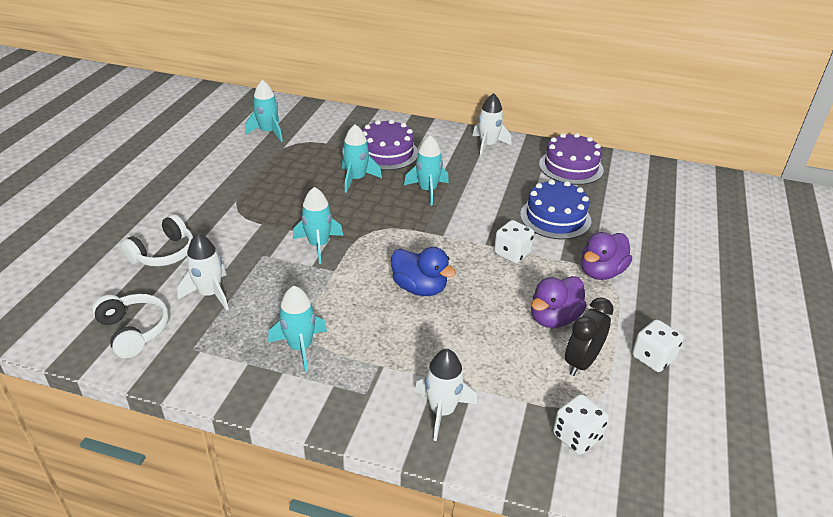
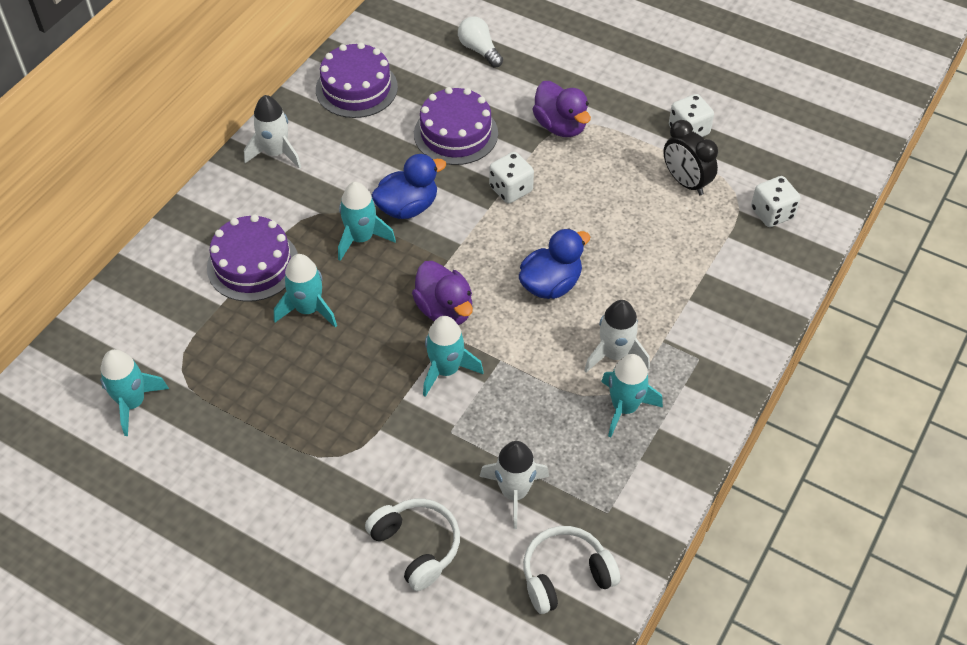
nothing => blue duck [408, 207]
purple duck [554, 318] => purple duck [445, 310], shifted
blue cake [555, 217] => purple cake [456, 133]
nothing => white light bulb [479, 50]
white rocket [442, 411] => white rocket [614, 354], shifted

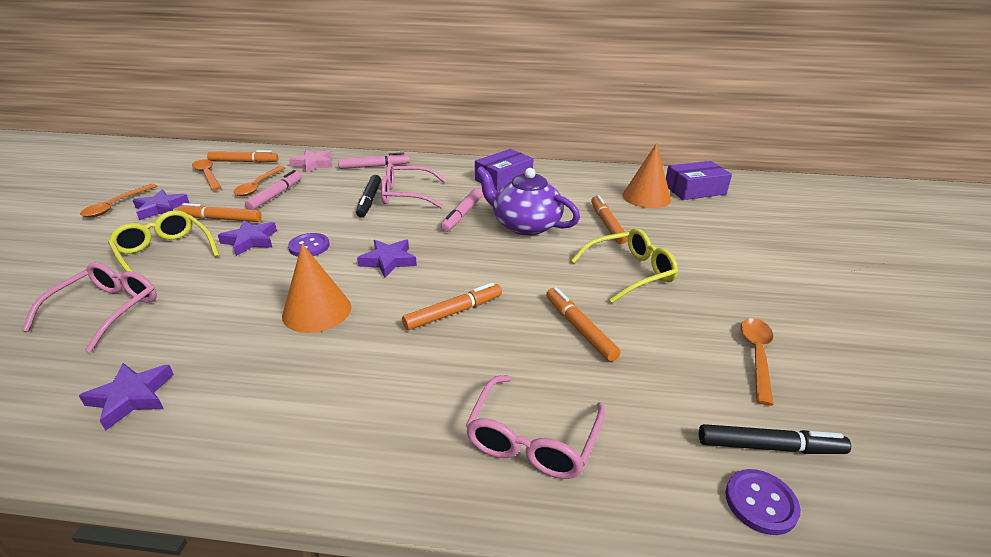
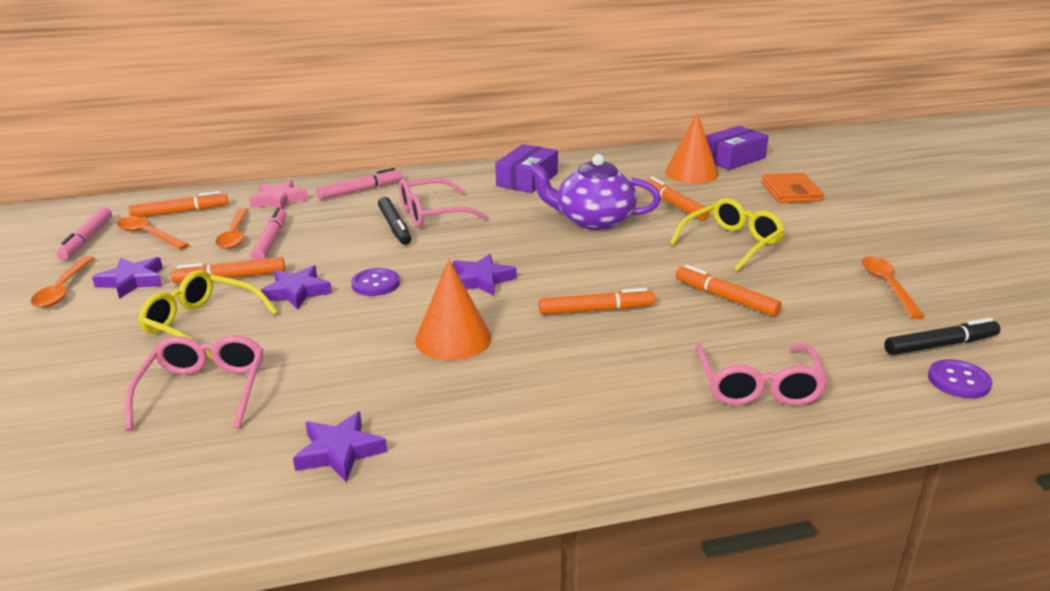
pink marker [462, 214] => pink marker [87, 239], shifted
orange marker [454, 312] => orange marker [596, 310], 45 degrees clockwise
nothing => orange wallet [791, 192]

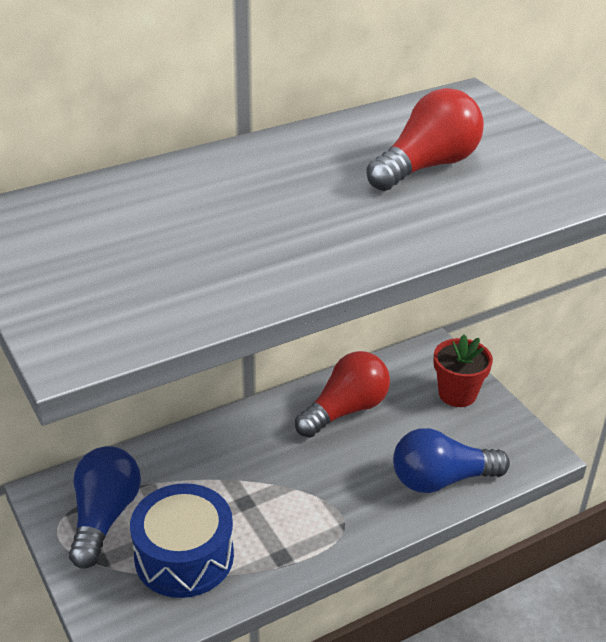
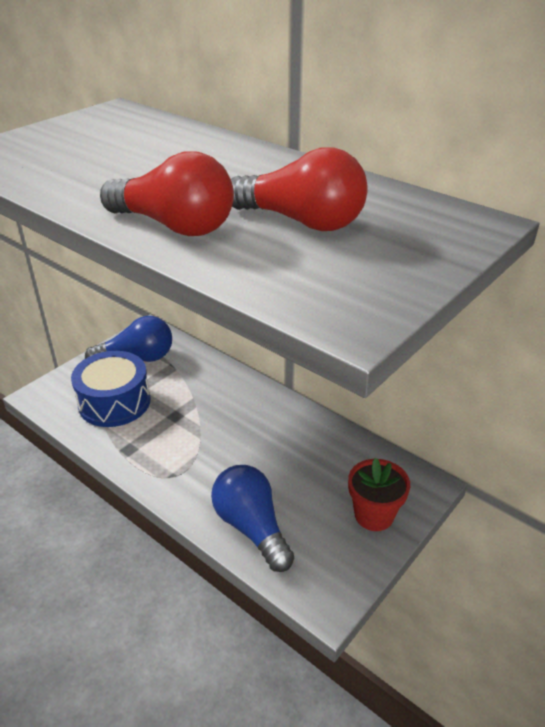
red light bulb [345, 410] => red light bulb [174, 226], shifted

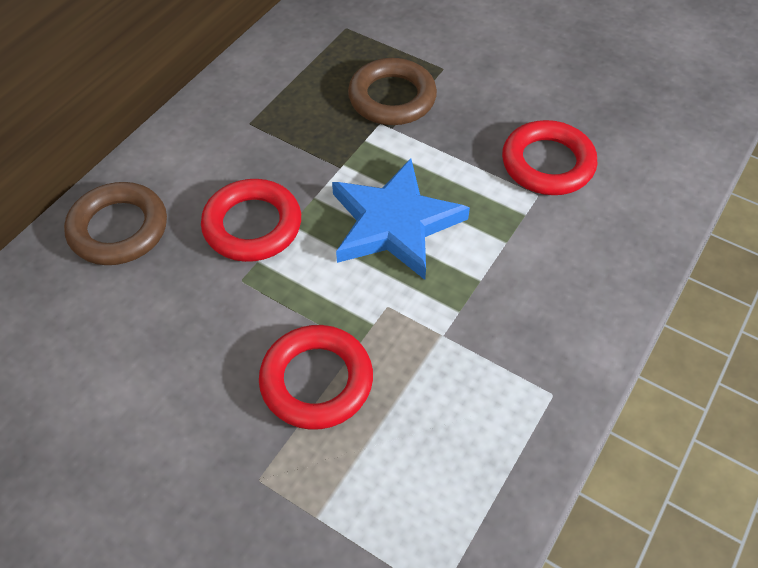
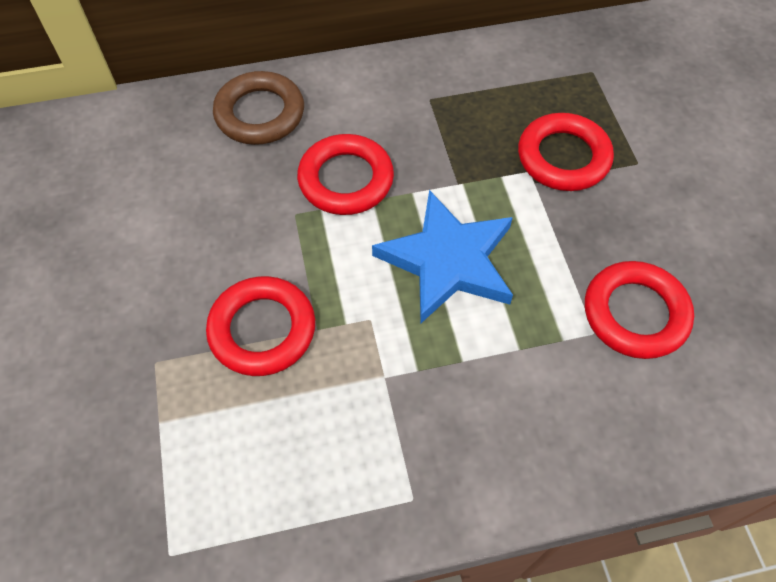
brown ring [392, 98] => red ring [563, 157]

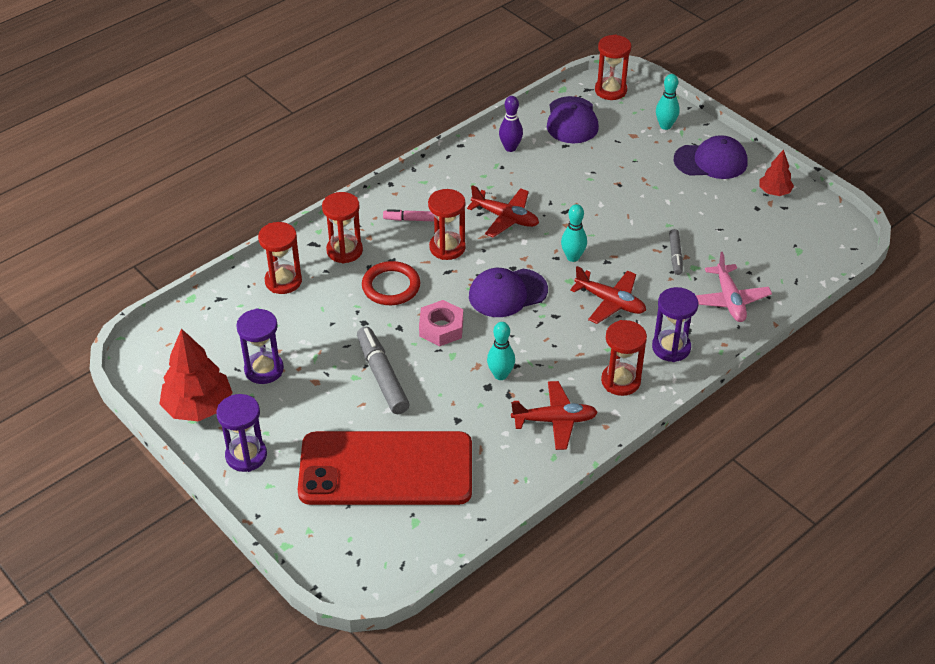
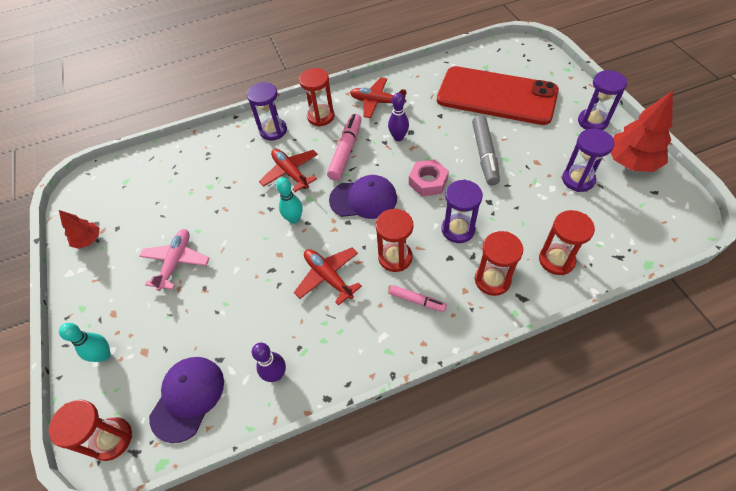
pink plane [729, 300] => pink plane [176, 262], shifted
nothing => pink marker [346, 151]
turquoise bowling pin [500, 375] => purple bowling pin [398, 137]
red ring [391, 286] => purple hourglass [458, 229]
grey marker [675, 255] => nothing
purple cap [711, 161] => nothing

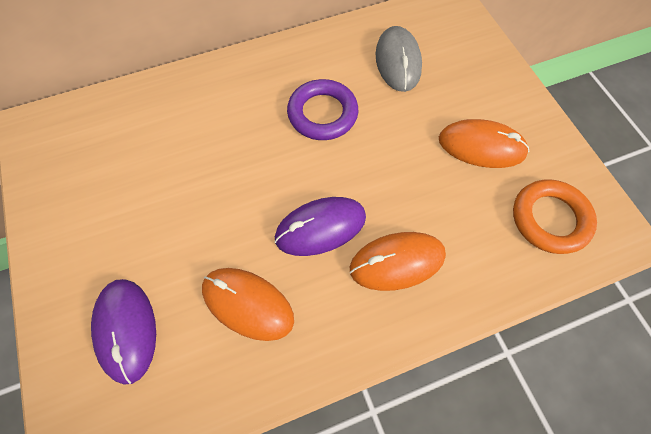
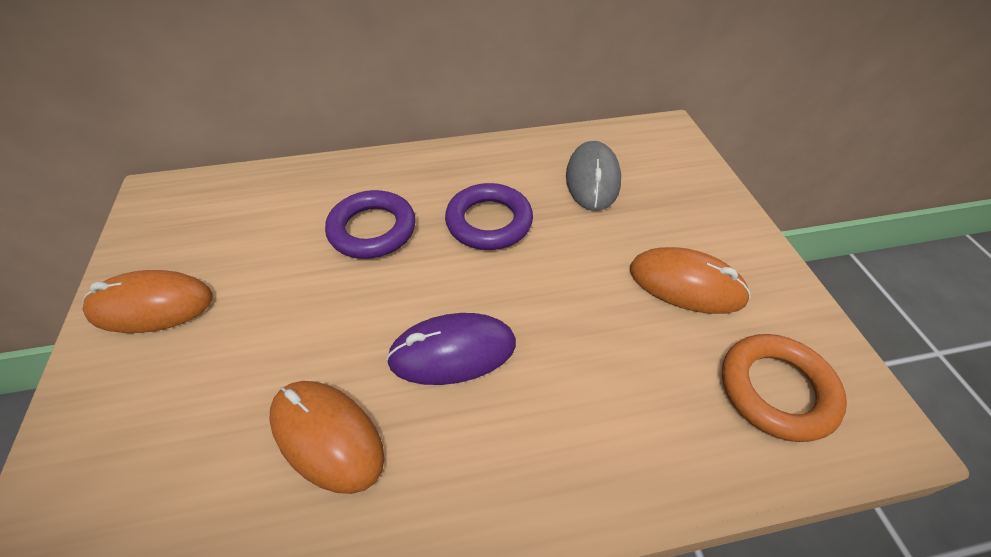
orange mouse [397, 262] => orange mouse [152, 306], shifted
nothing => purple ring [372, 229]
purple mouse [126, 330] => nothing

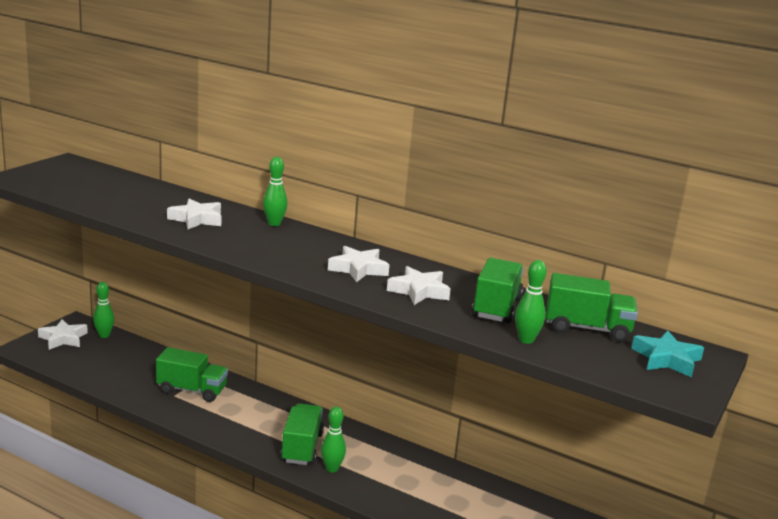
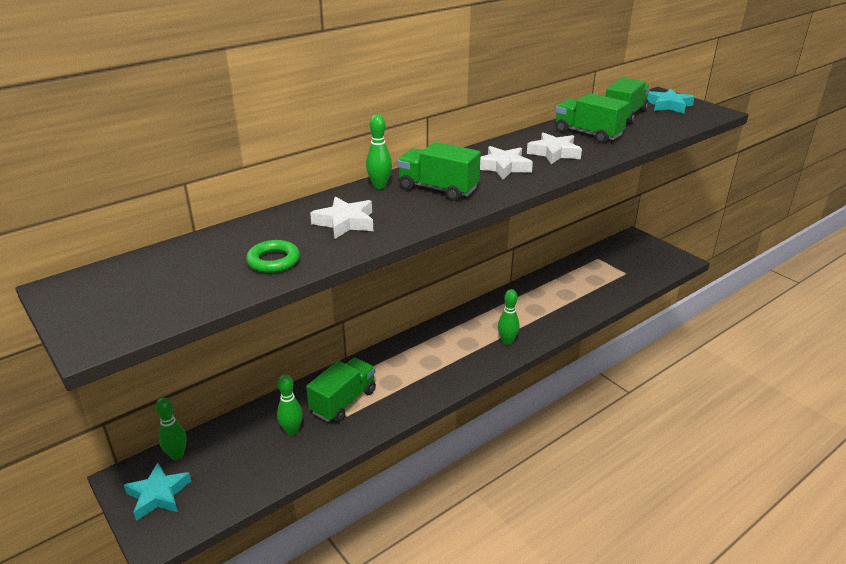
white star [63, 338] => turquoise star [158, 495]
nothing => green ring [273, 261]
green bowling pin [526, 340] => green bowling pin [292, 431], shifted
green truck [302, 448] => green truck [438, 189], shifted

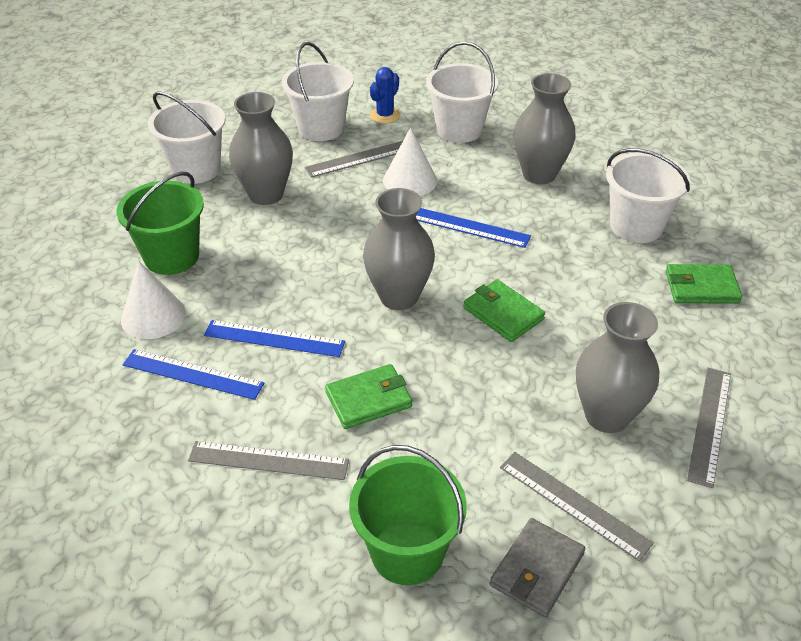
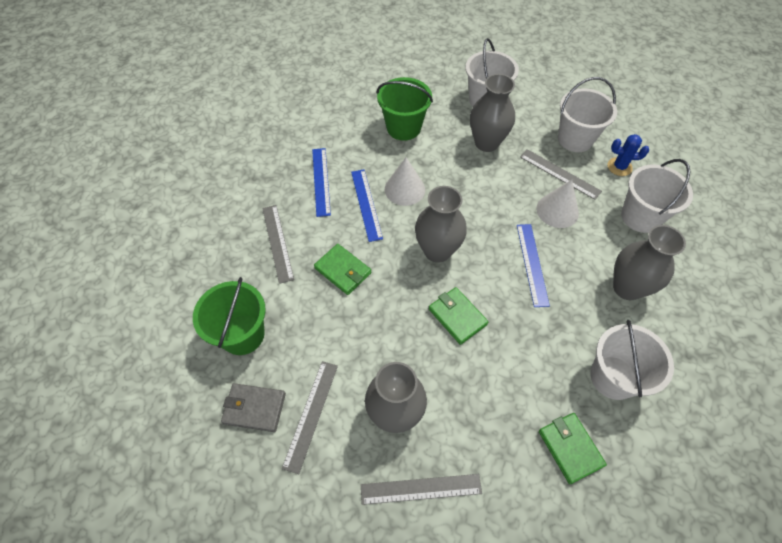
white cone [153, 316] => white cone [404, 189], shifted
green wallet [503, 313] => green wallet [457, 316], 60 degrees counterclockwise

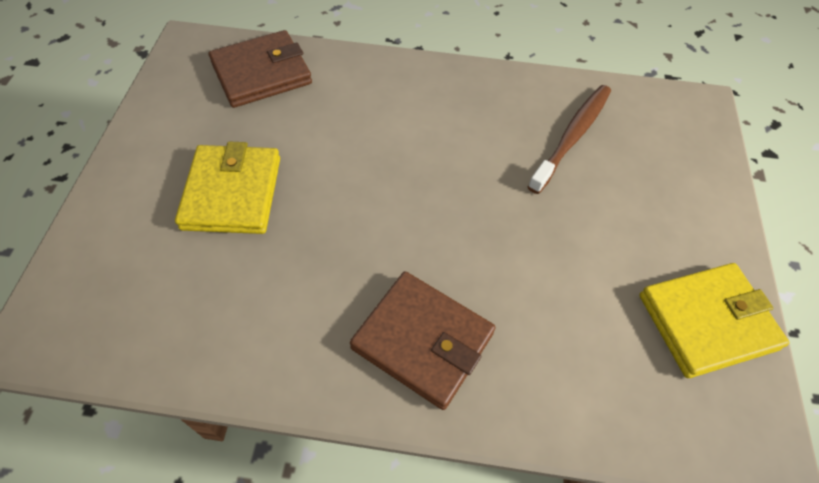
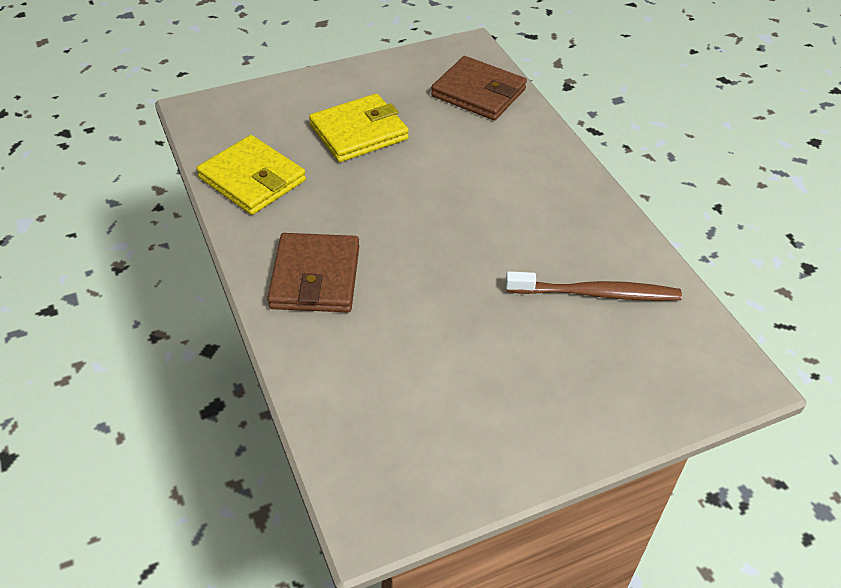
yellow wallet [707, 321] => yellow wallet [252, 179], shifted

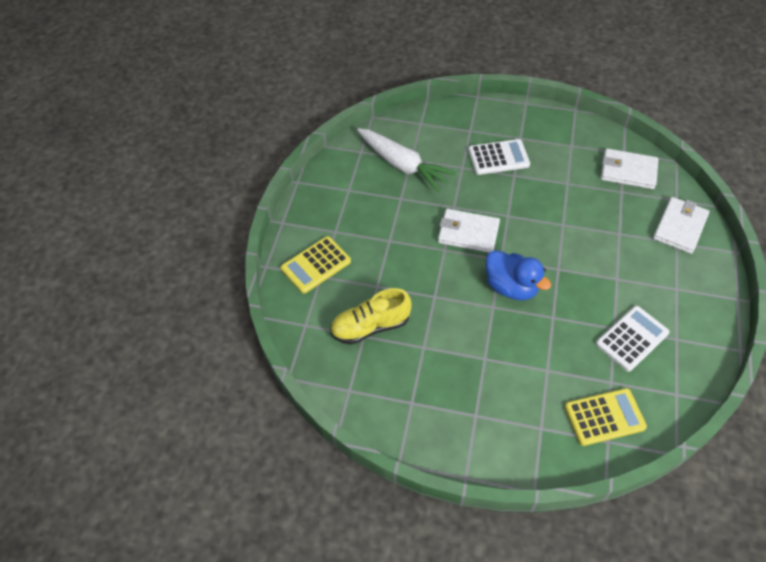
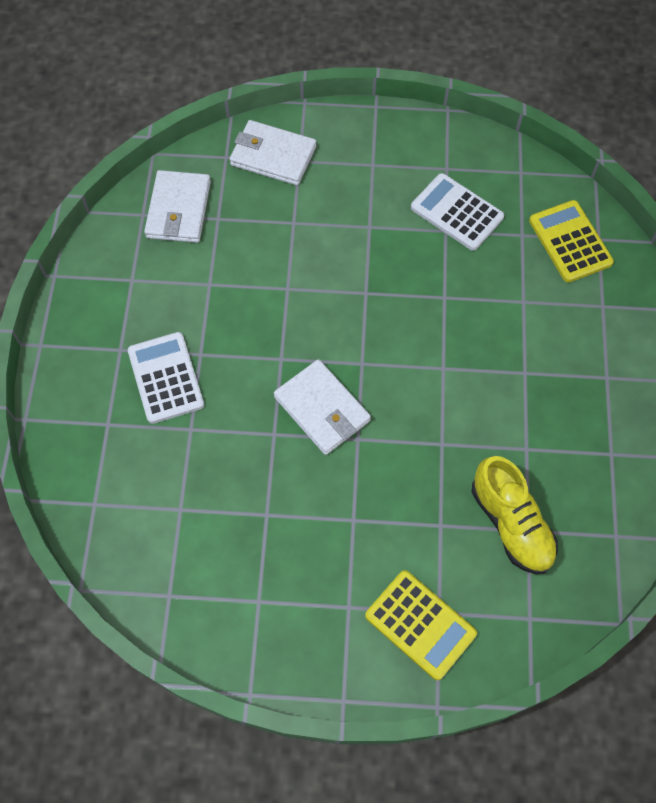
white wallet [468, 233] => white wallet [322, 409], 45 degrees counterclockwise
white carrot [402, 165] => nothing
blue duck [511, 287] => nothing

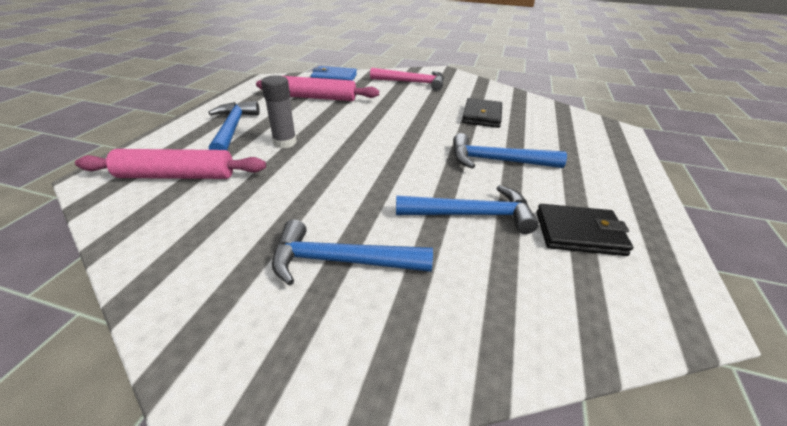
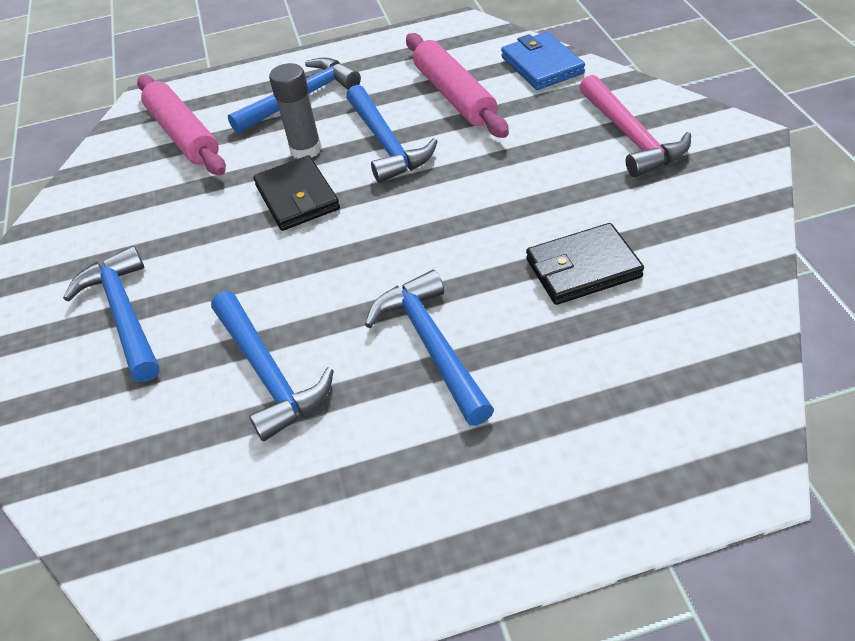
black wallet [579, 233] => black wallet [297, 197], shifted
nothing => blue hammer [386, 143]

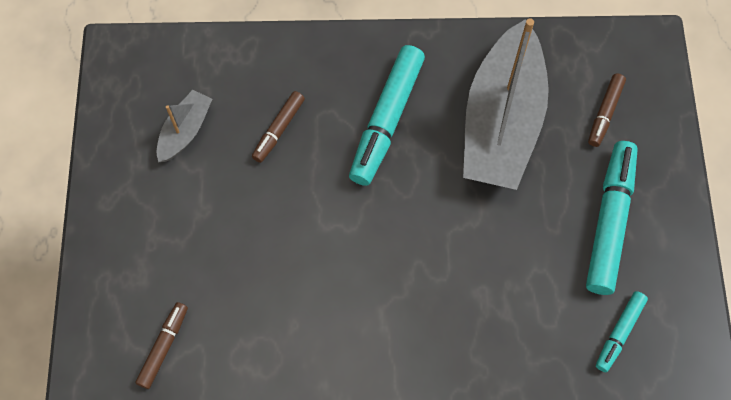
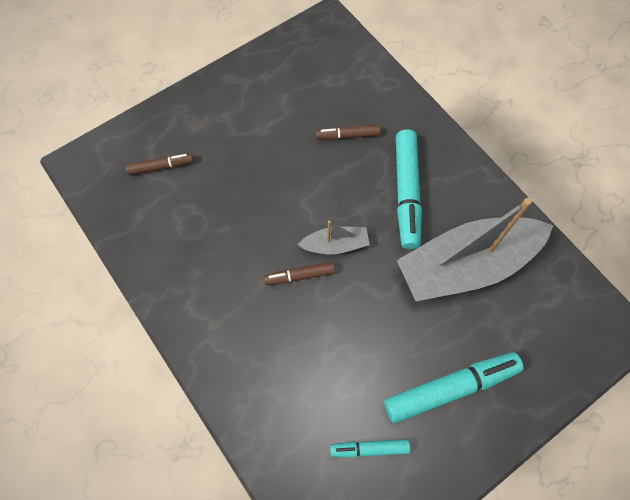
brown marker [605, 113] => brown marker [300, 276], shifted
grey boat [185, 131] => grey boat [335, 245], shifted
turquoise marker [387, 120] => turquoise marker [406, 193], 75 degrees counterclockwise

